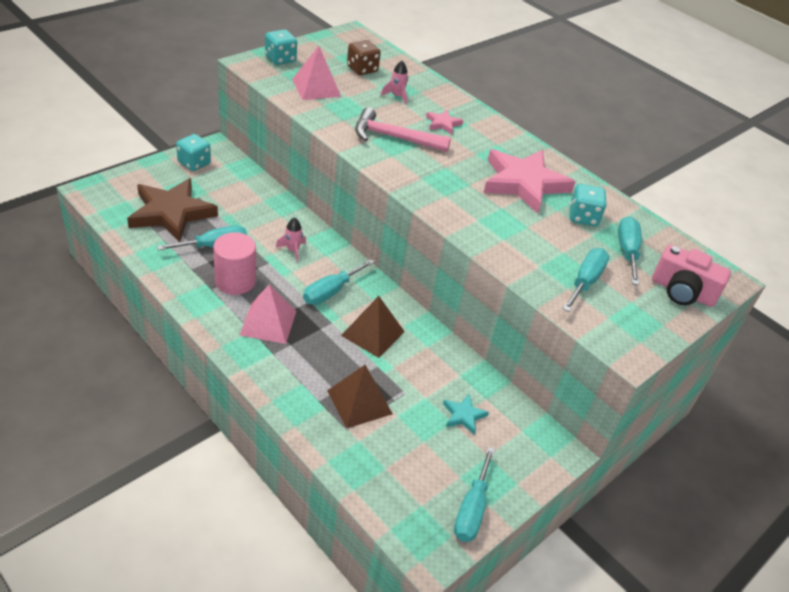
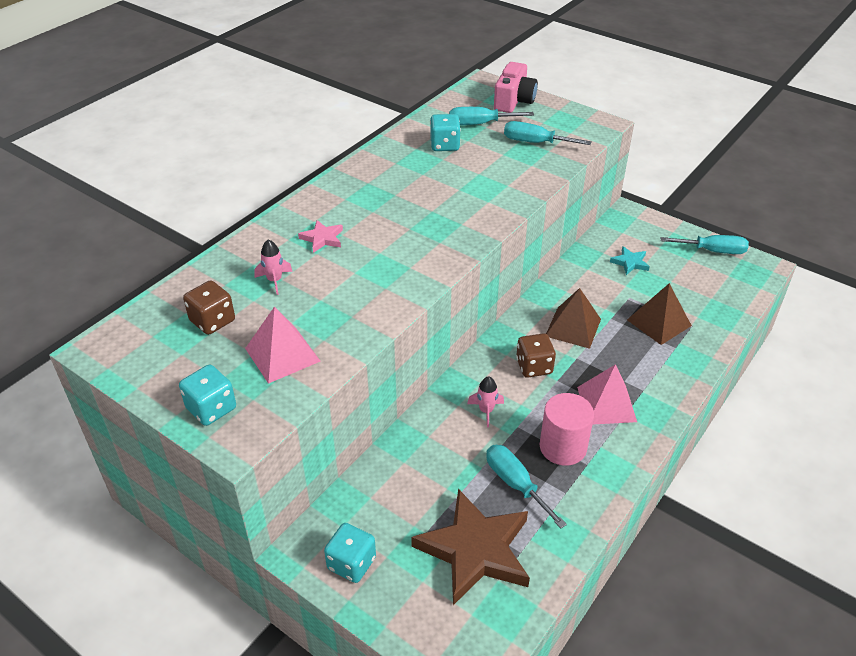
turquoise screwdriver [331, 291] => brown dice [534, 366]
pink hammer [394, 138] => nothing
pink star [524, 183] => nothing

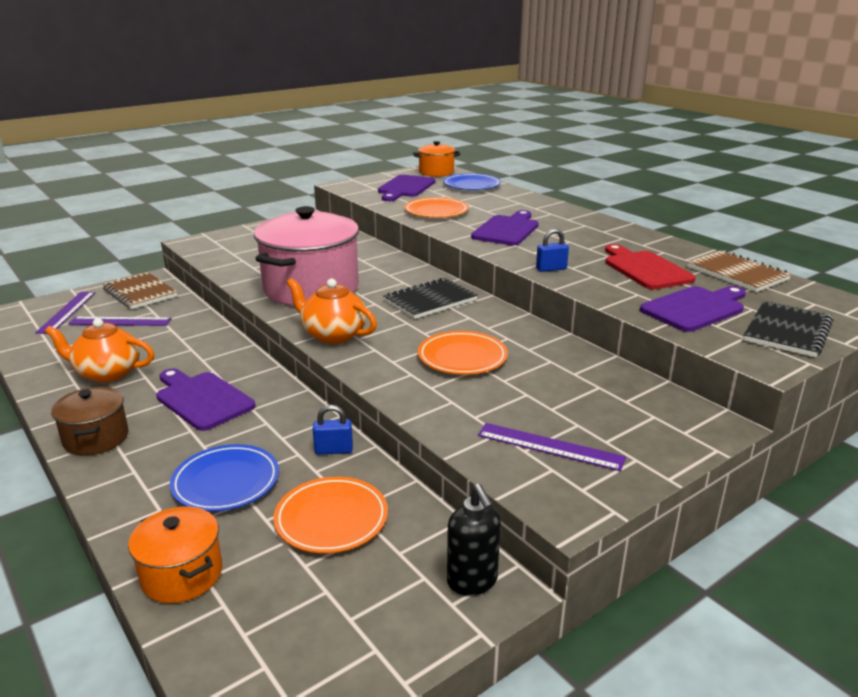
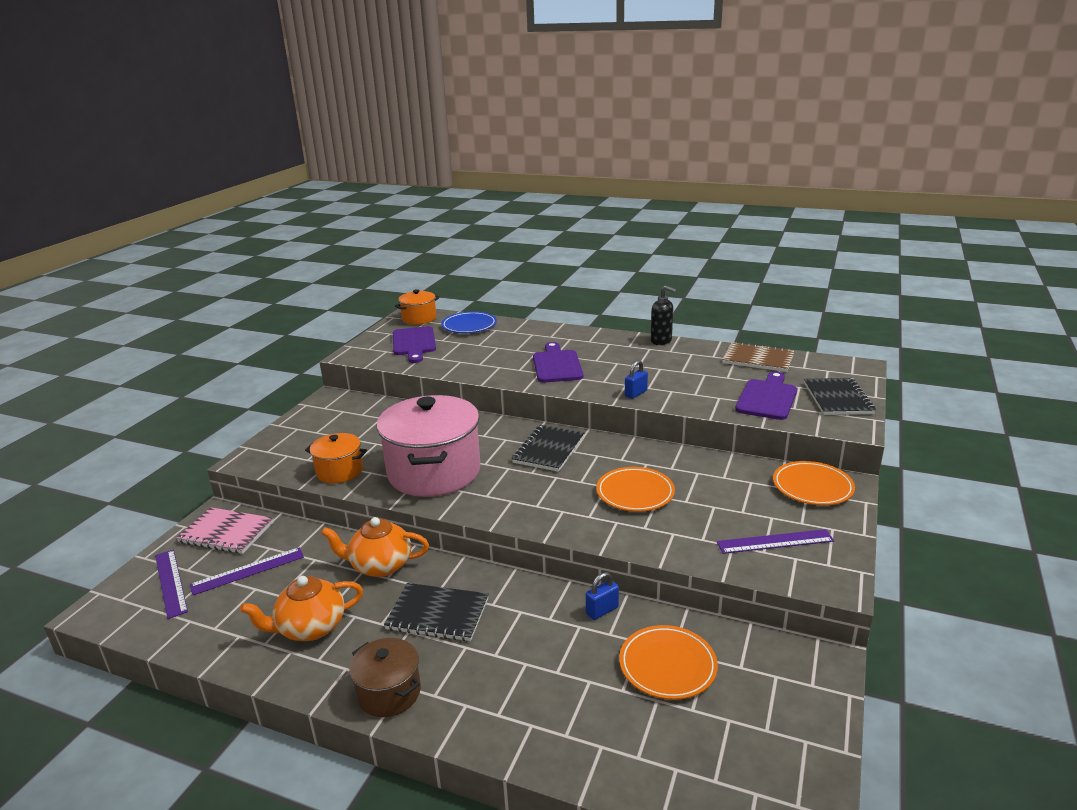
brown notebook [140, 293] => pink notebook [226, 532]
orange pot [182, 575] => orange pot [339, 471], shifted
orange teapot [333, 335] => orange teapot [380, 565], shifted
purple cutting board [202, 399] => black notebook [437, 614]
black soap dispenser [472, 582] => black soap dispenser [661, 341], shifted
orange plate [436, 211] => orange plate [812, 487], shifted
blue plate [226, 482] => nothing
red cutting board [645, 269] => nothing

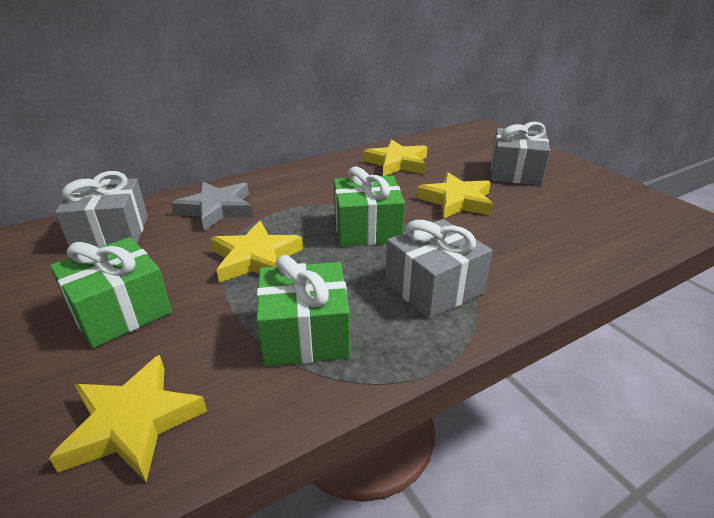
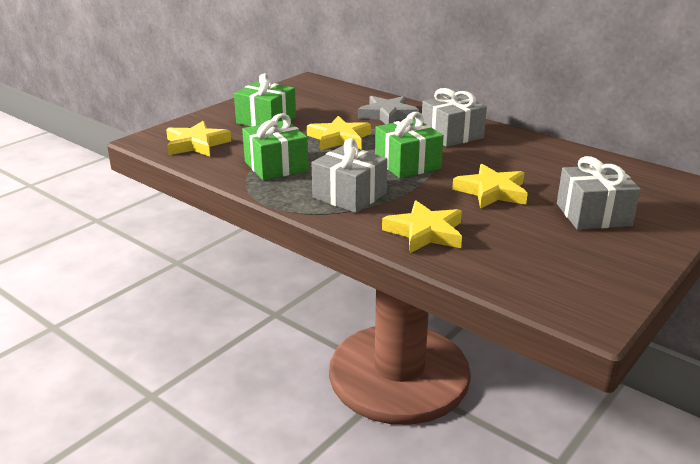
yellow star [397, 163] => yellow star [425, 232], shifted
grey gift [111, 233] => grey gift [452, 135], shifted

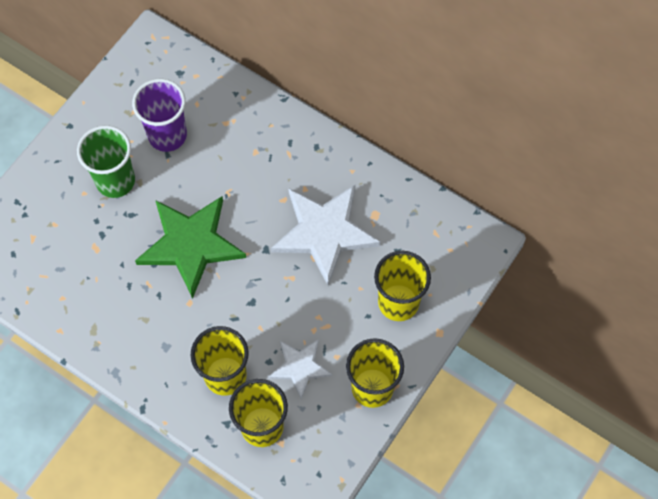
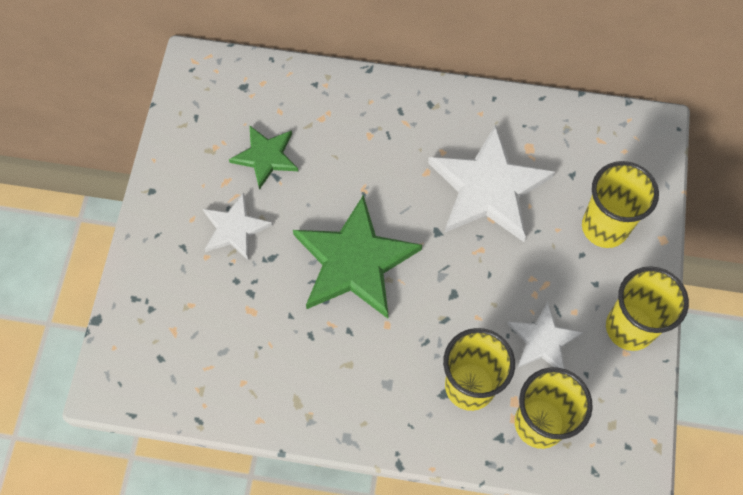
green cup [115, 181] => white star [234, 228]
purple cup [167, 135] => green star [266, 157]

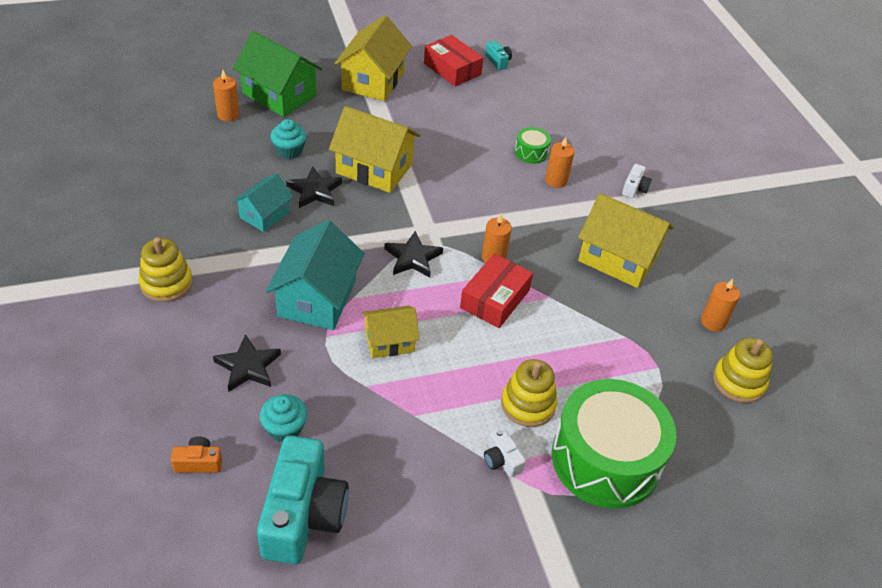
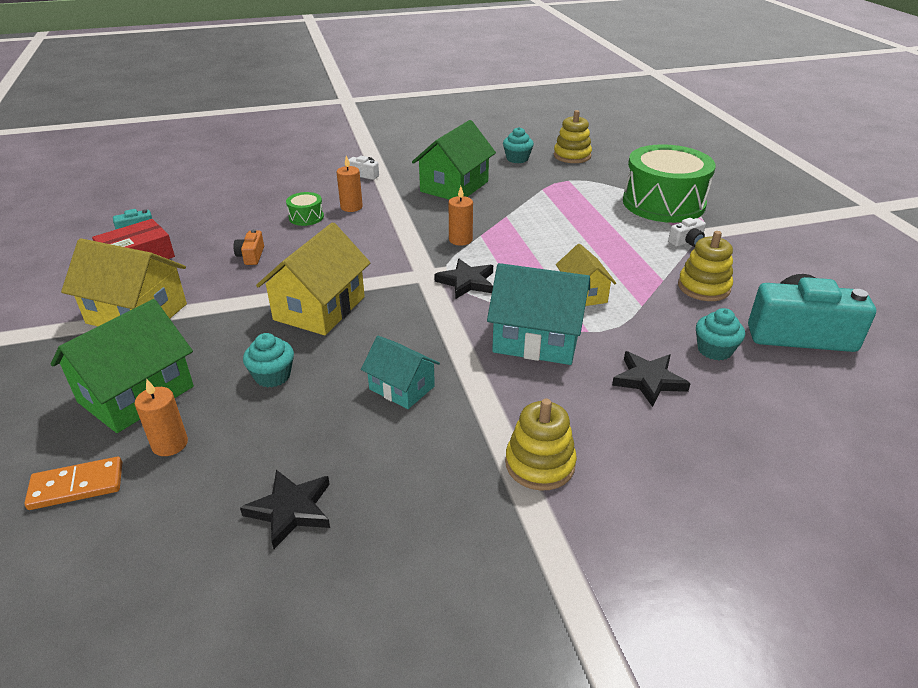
nothing => orange domino [77, 486]
orange camera [198, 462] => orange camera [251, 256], shifted
black star [315, 191] => black star [291, 510], shifted
yellow house [618, 258] => green house [454, 186]
orange candle [713, 322] => turquoise cupcake [517, 159]
yellow stacking toy [528, 404] => yellow stacking toy [703, 287], shifted
red box [494, 299] => nothing

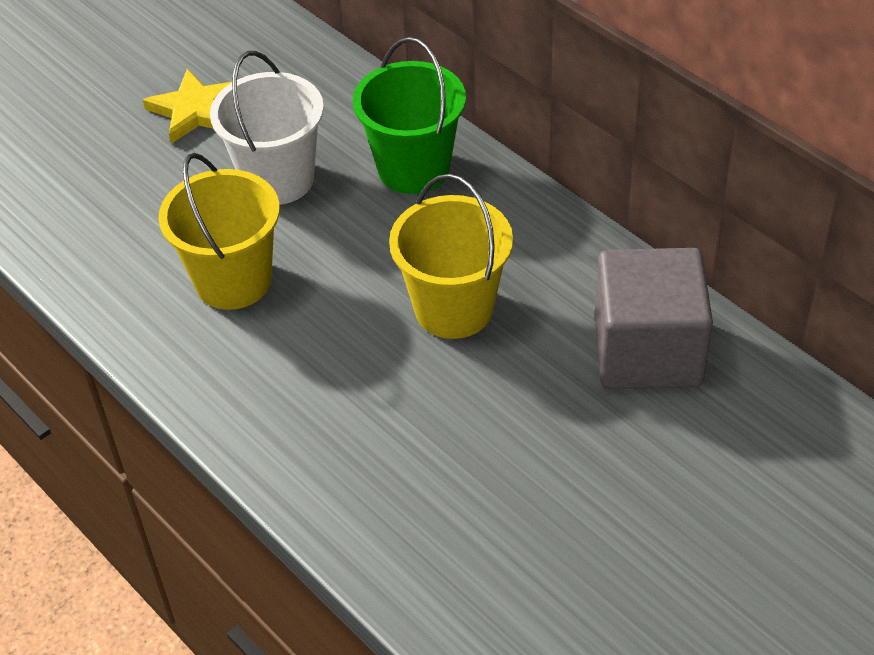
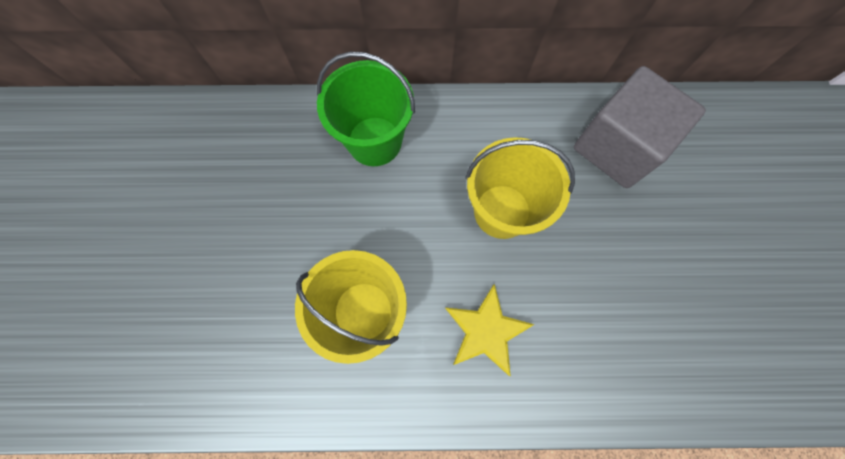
yellow star [196, 110] => yellow star [486, 331], shifted
white bucket [278, 179] => nothing

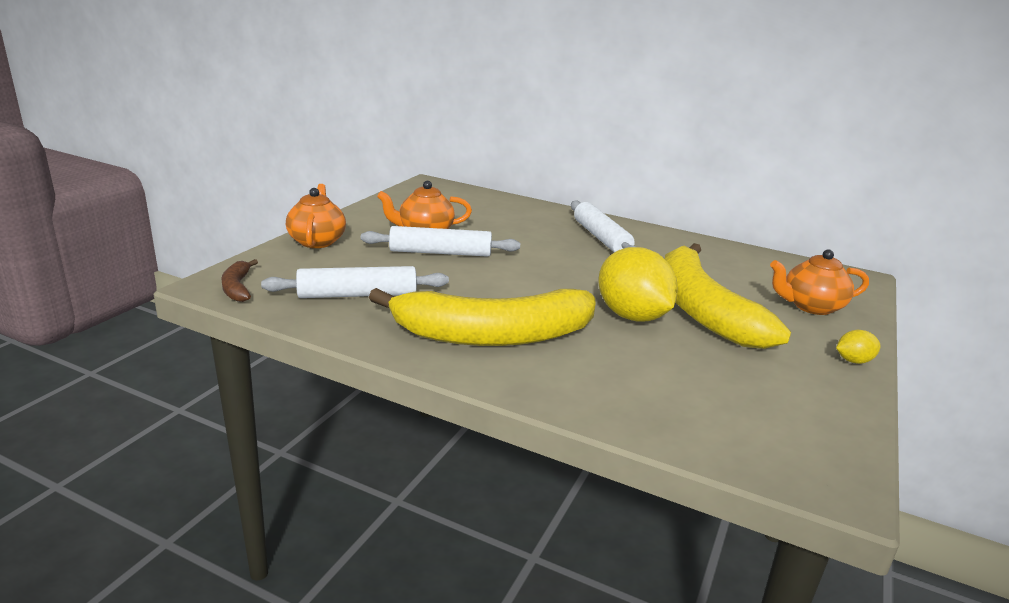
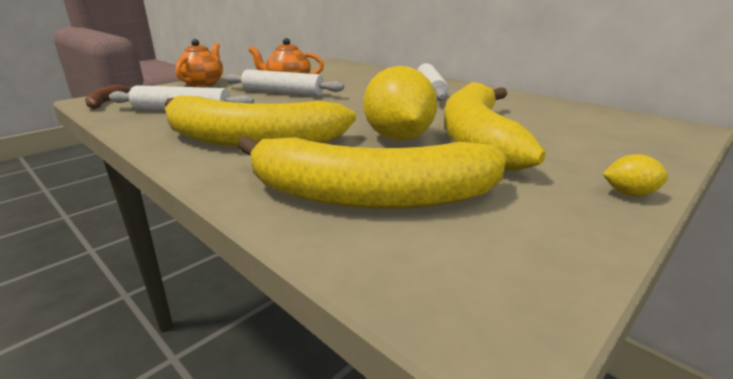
nothing => yellow banana [369, 196]
orange teapot [811, 306] => nothing

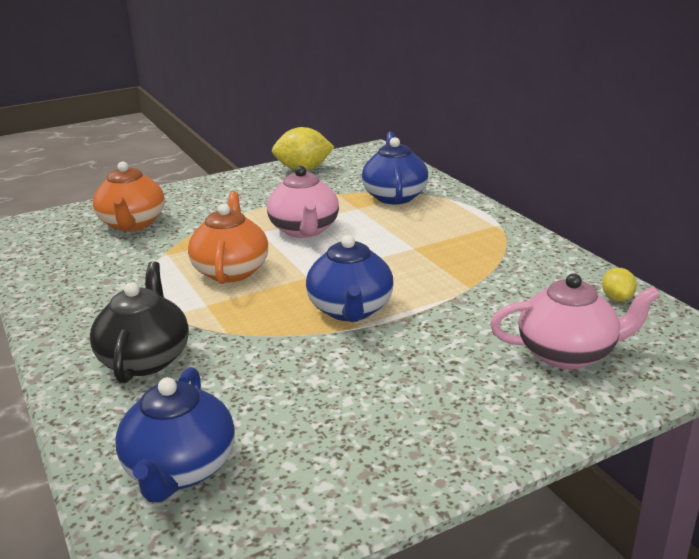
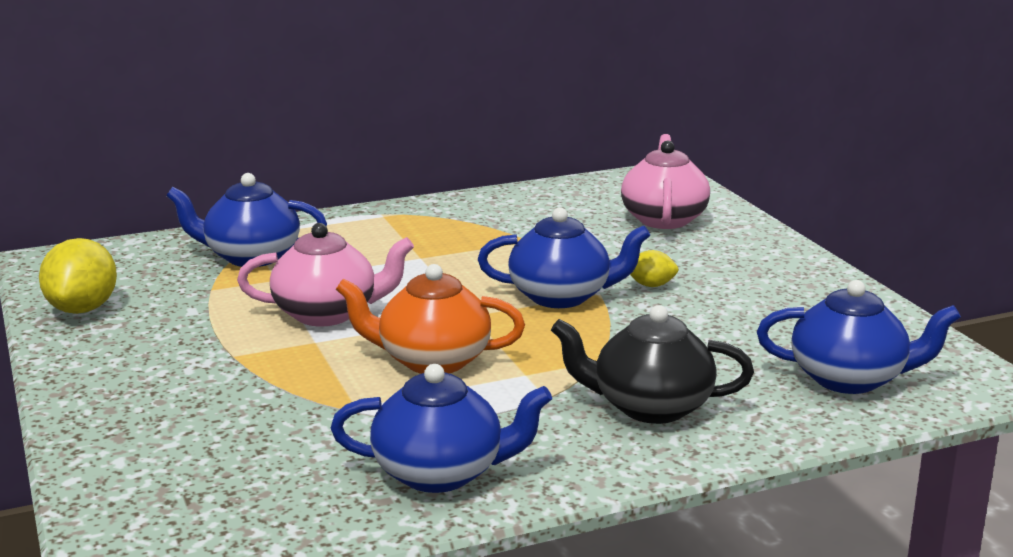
nothing => blue teapot [441, 473]
yellow lemon [617, 298] => yellow lemon [651, 285], shifted
orange teapot [132, 224] => nothing

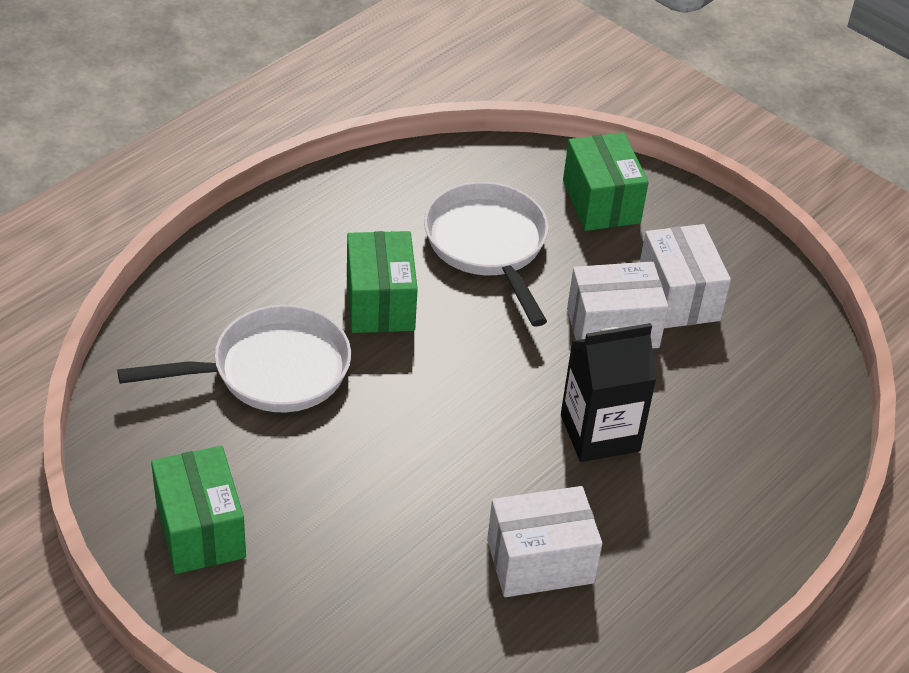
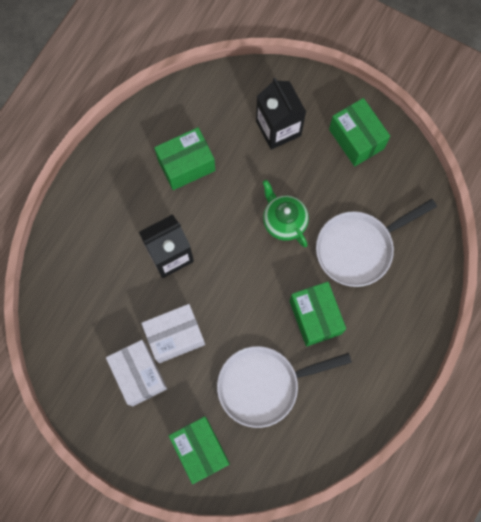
white box [540, 561] => green box [186, 165]
white pan [488, 246] => white pan [263, 385], 105 degrees clockwise
nothing => black carton [278, 128]
nothing => green teapot [284, 221]

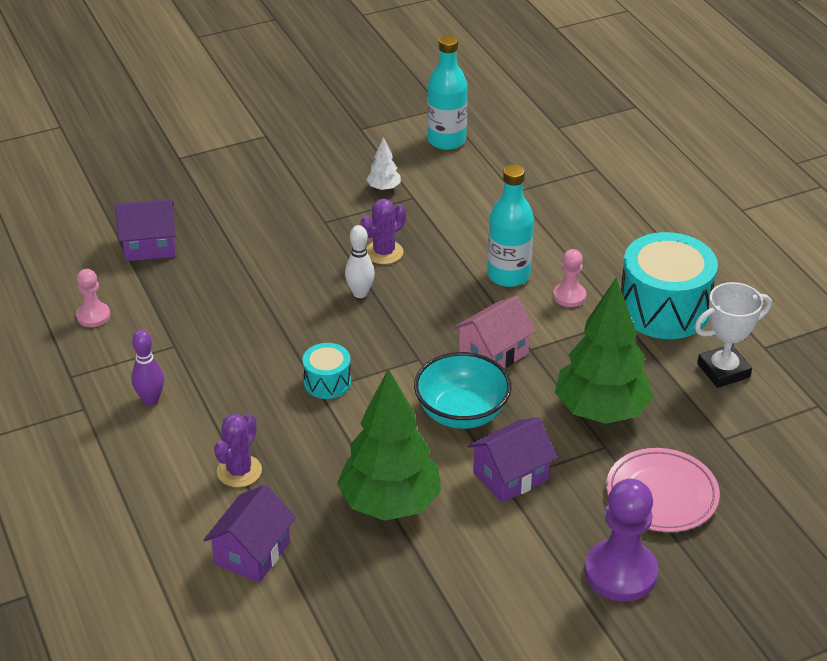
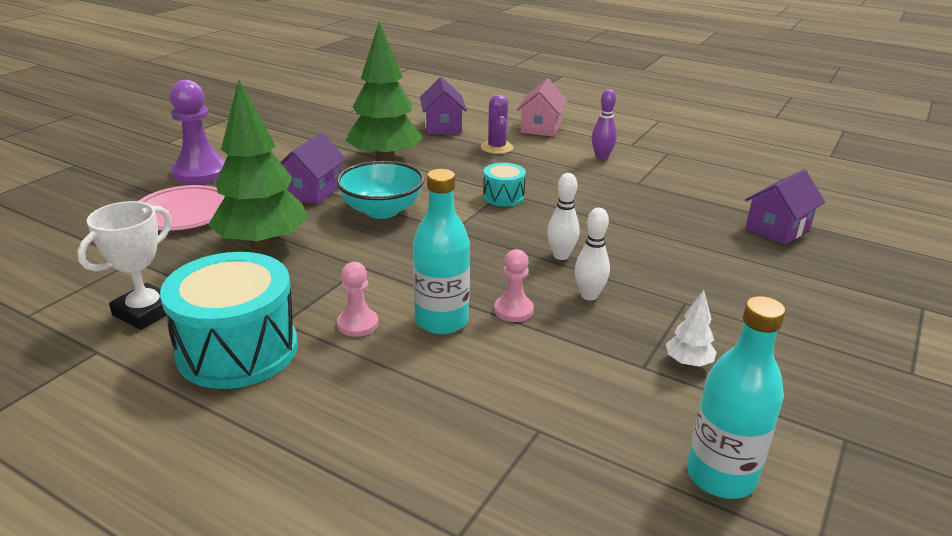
pink pawn [93, 316] => pink pawn [513, 310], shifted
pink house [493, 353] => pink house [541, 128], shifted
purple cactus [384, 252] => white bowling pin [589, 295]

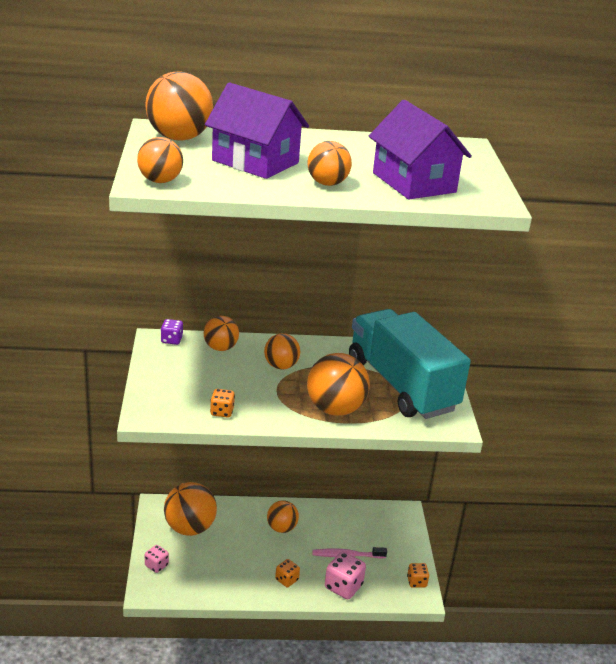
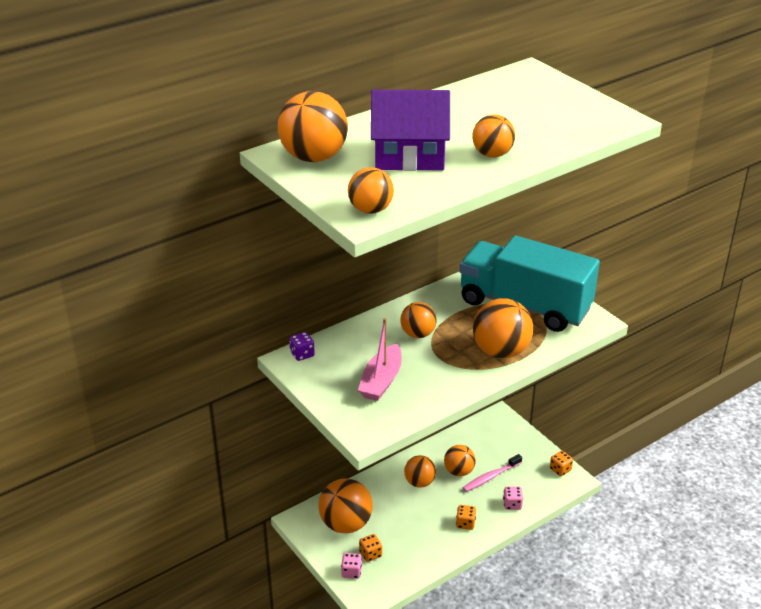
nothing => pink boat [381, 381]
orange dice [222, 412] => orange dice [370, 554], shifted
orange ball [220, 348] => orange ball [459, 471], shifted
pink dice [343, 586] => pink dice [512, 504], x0.60
purple house [414, 182] => nothing

